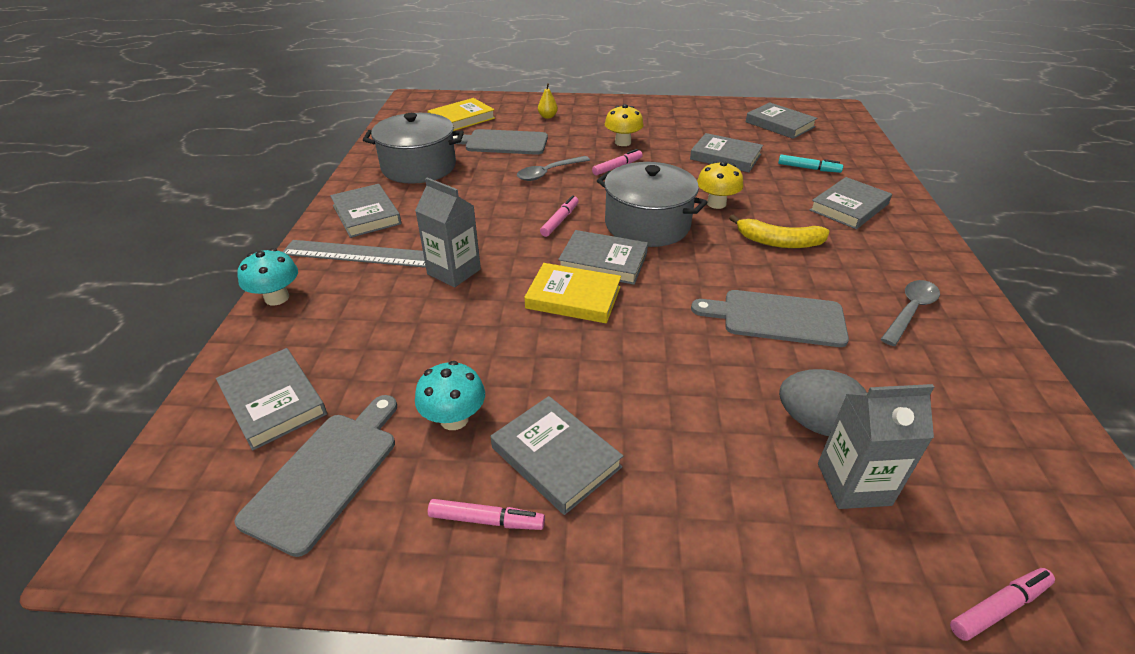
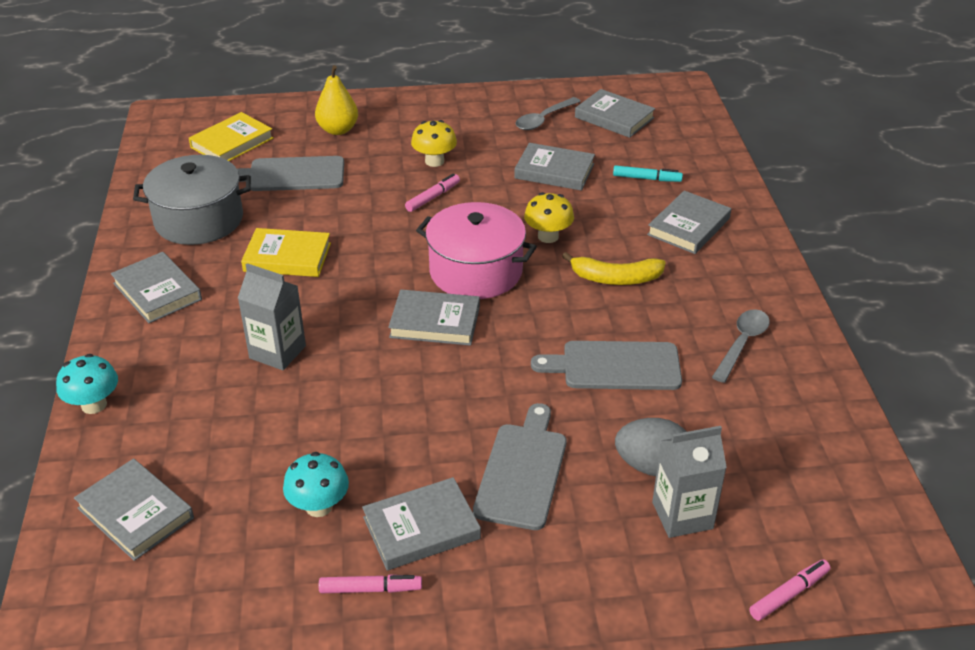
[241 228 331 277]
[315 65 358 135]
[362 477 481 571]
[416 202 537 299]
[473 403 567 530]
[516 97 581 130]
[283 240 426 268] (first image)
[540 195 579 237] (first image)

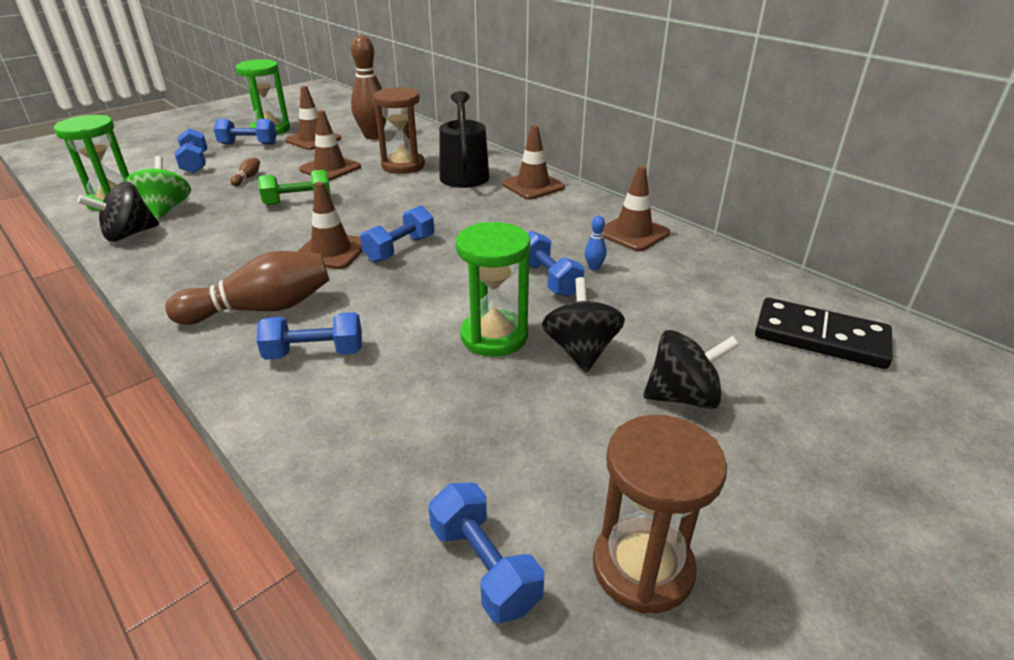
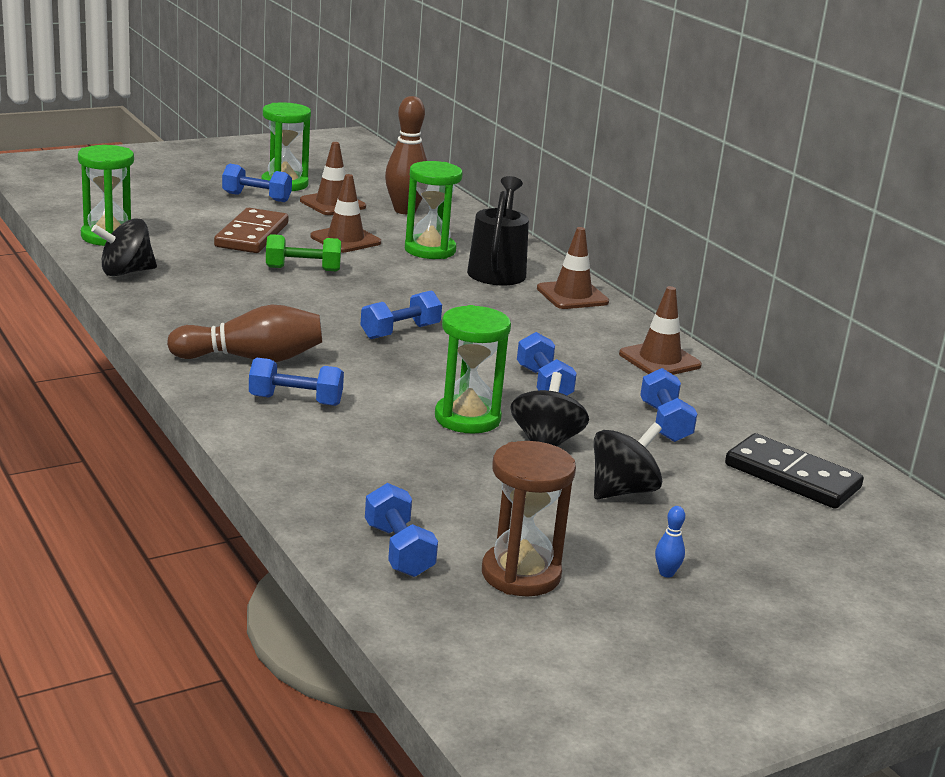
[214 208 288 253]
[405 161 463 259]
[594 422 662 499]
[640 368 697 442]
[655 506 685 578]
[125 156 191 219] (first image)
[297 182 363 269] (first image)

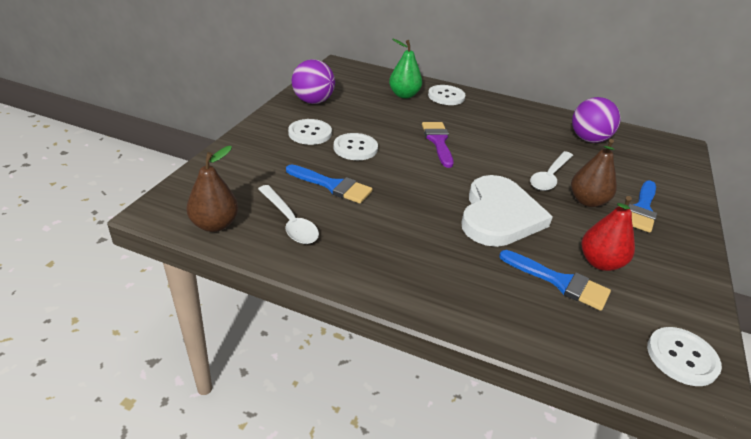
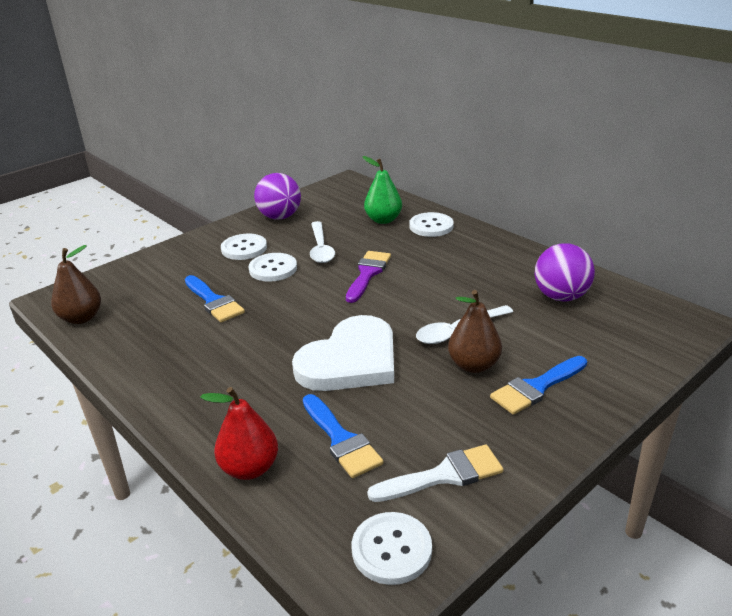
[200 387 278 480]
[310 221 335 263]
[367 445 503 502]

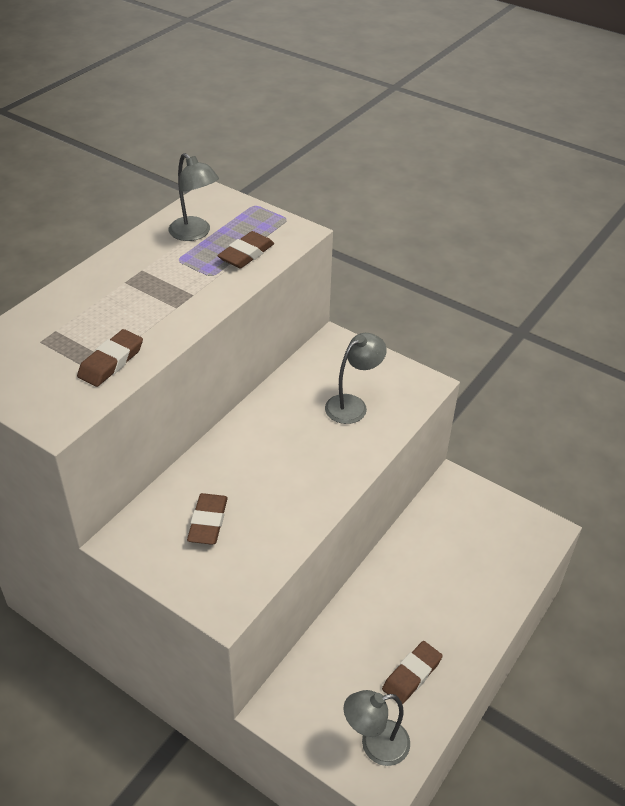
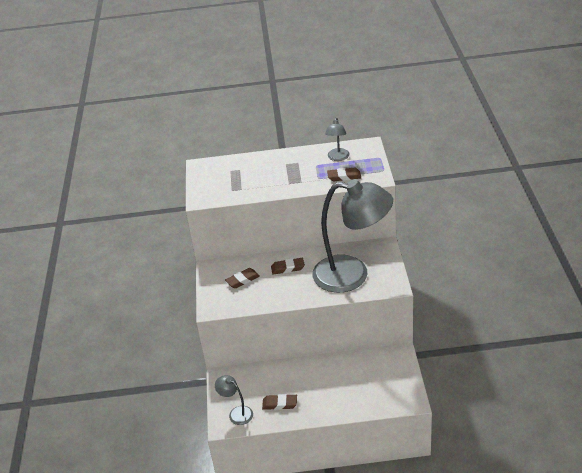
[271 258 305 275]
[312 179 393 293]

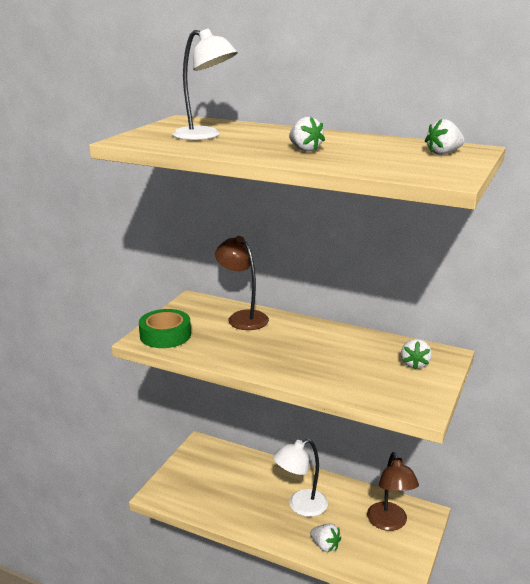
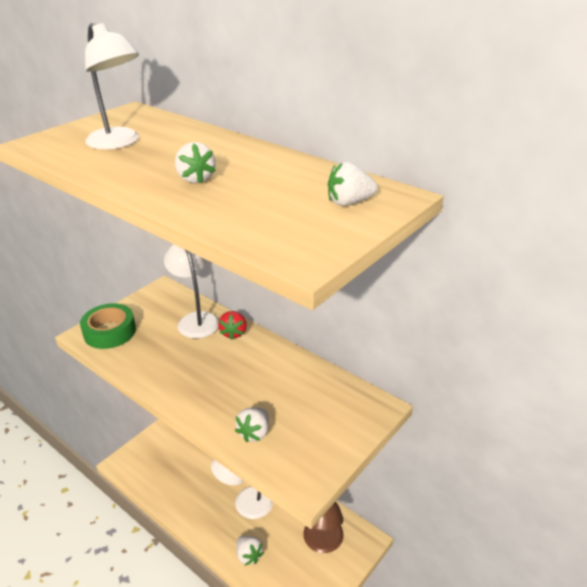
[164 244 219 338]
[218 311 247 340]
[235 407 269 442]

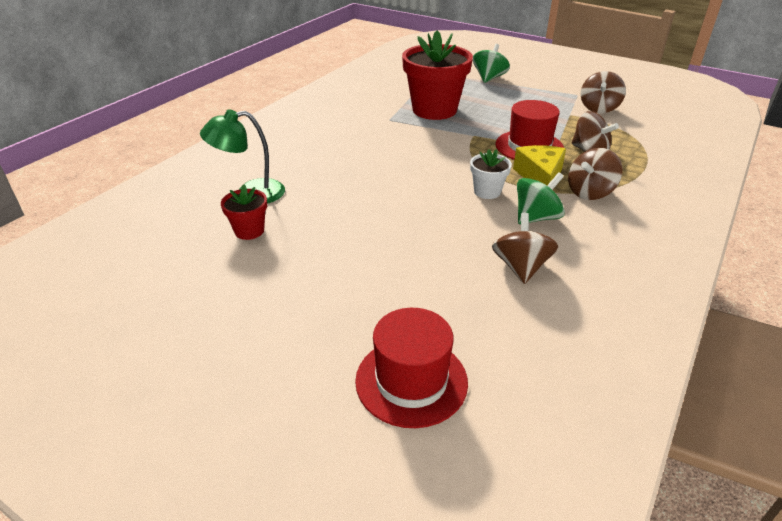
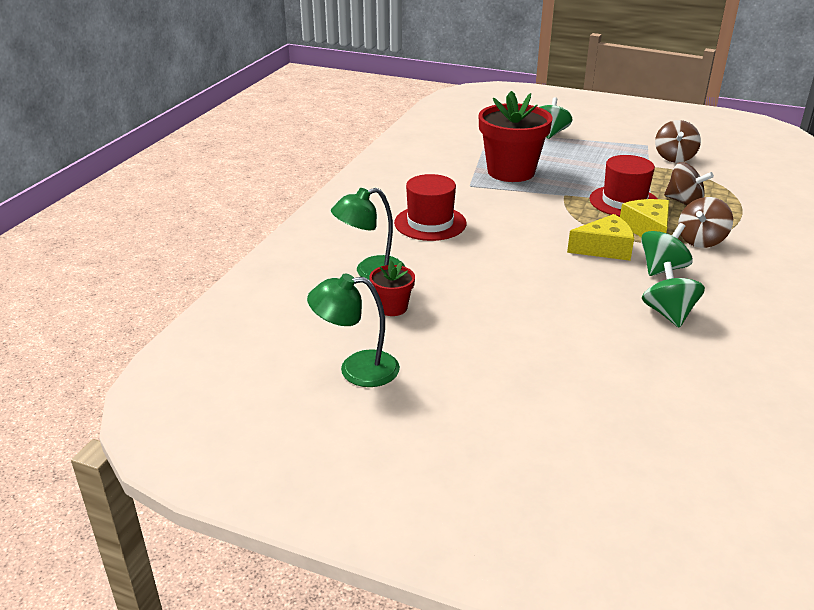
[307 274 400 387]
[394 174 467 241]
[567 214 634 261]
[642 262 705 328]

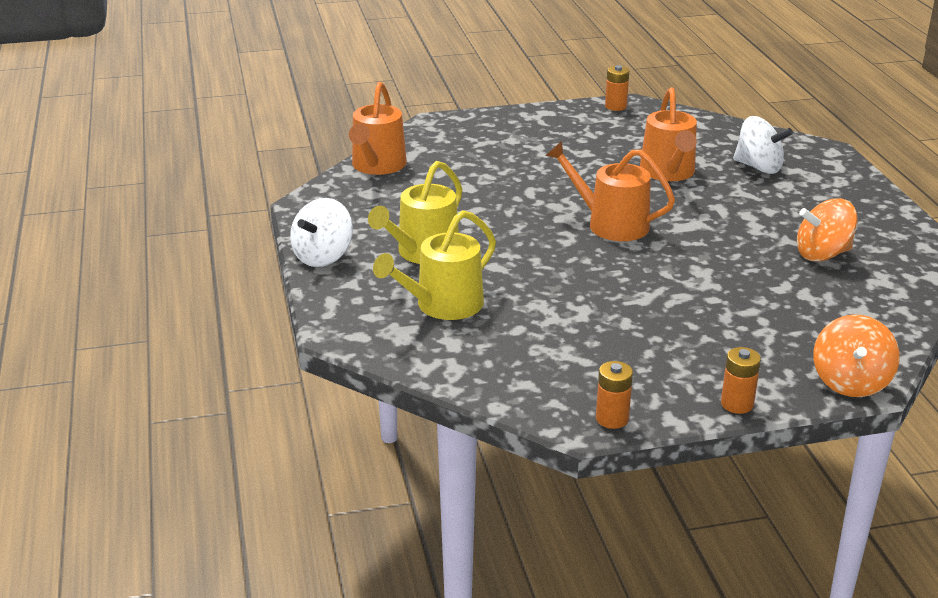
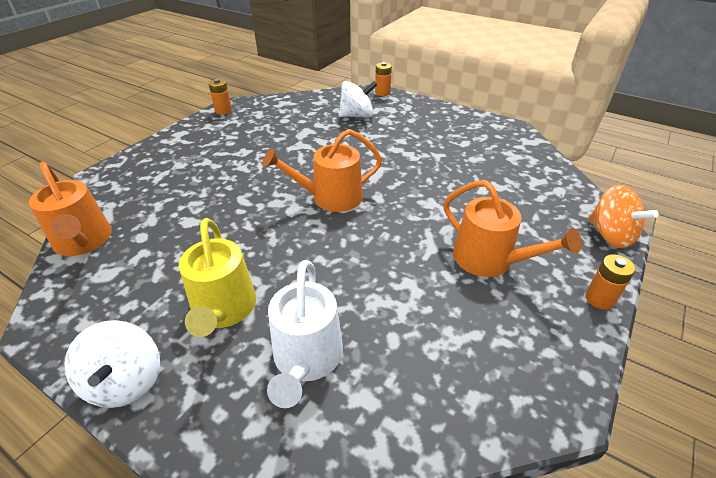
[267 260 343 408]
[375 62 392 96]
[444 180 582 277]
[797 199 858 262] (first image)

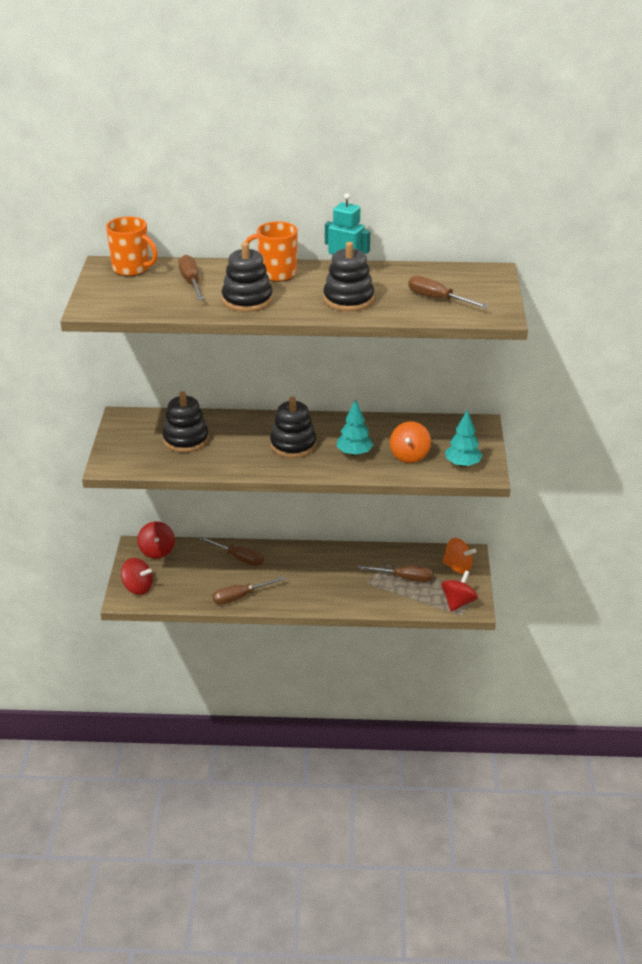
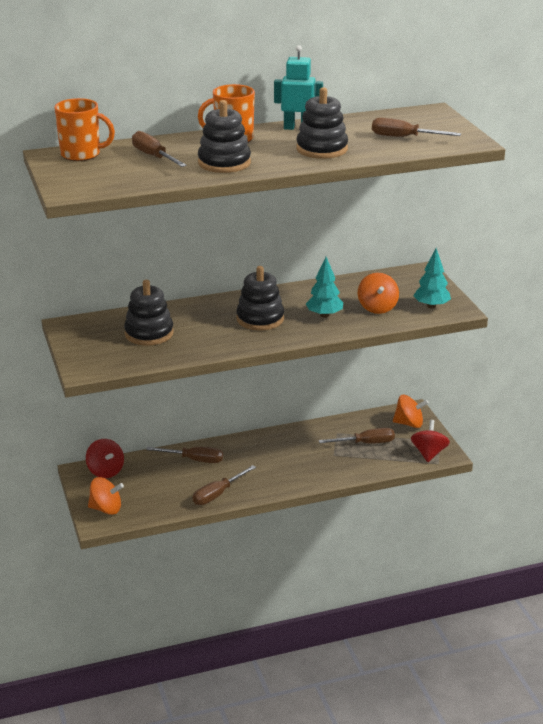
[88 477 124 515]

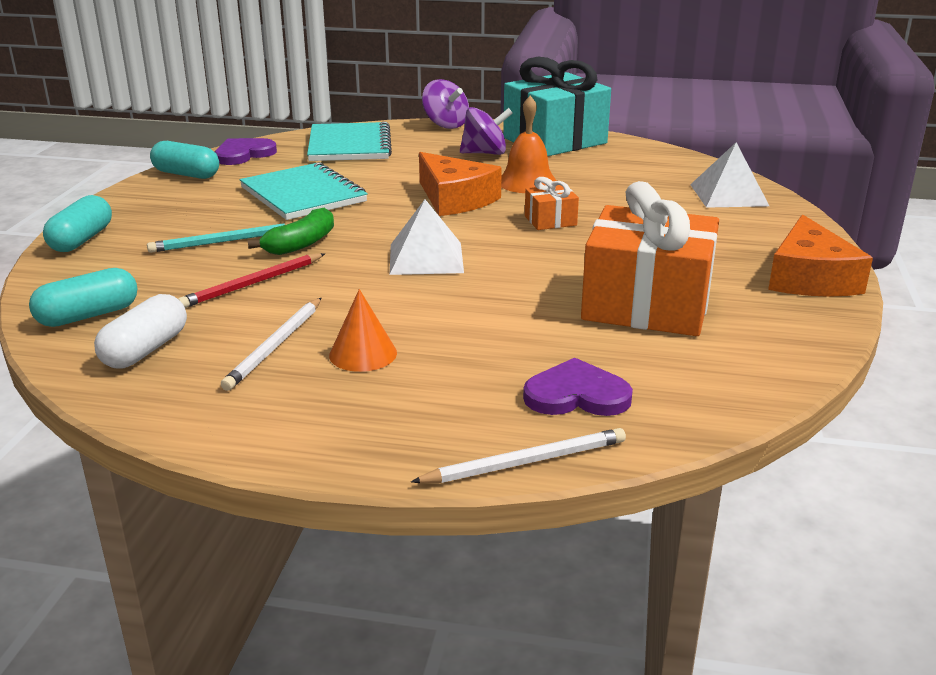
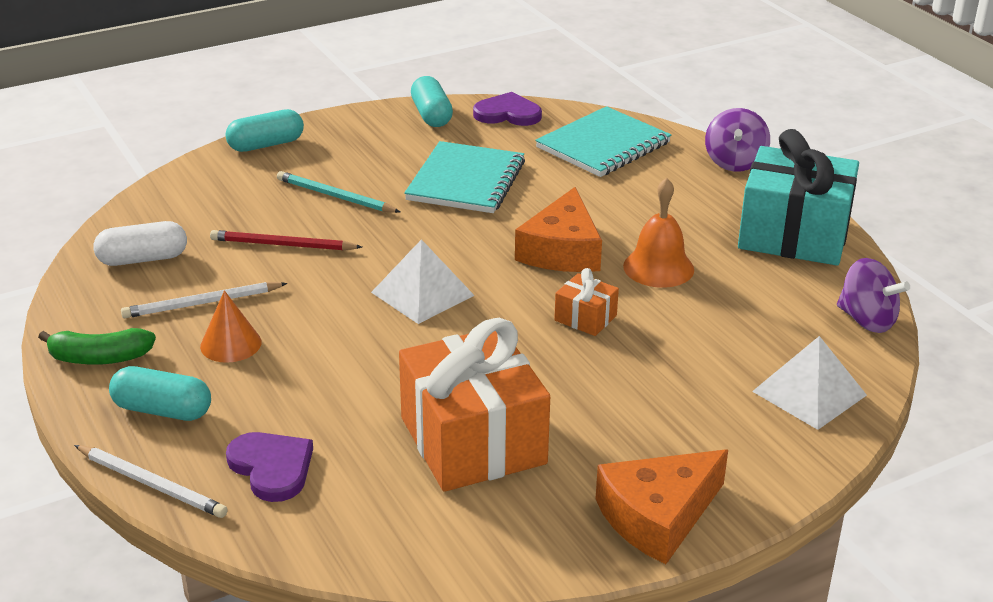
[38 328 156 365]
[109 366 211 421]
[837 258 910 333]

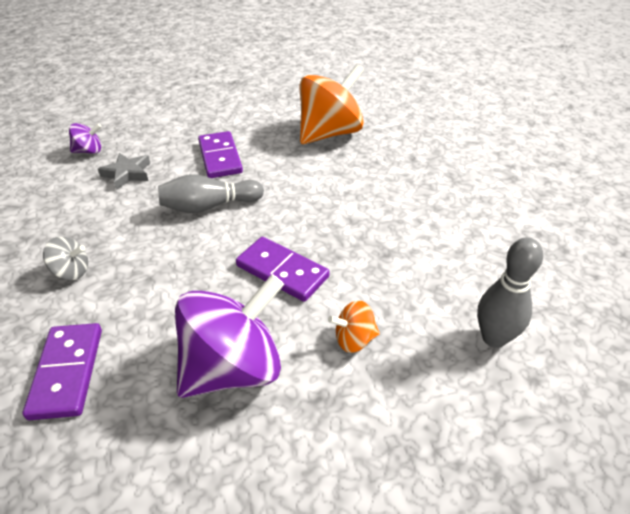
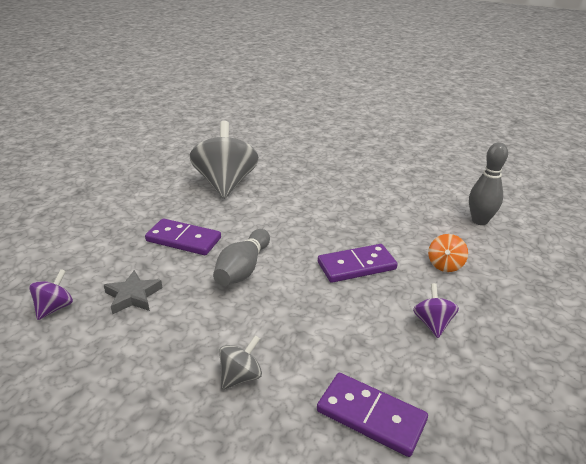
[190 121 259 199]
[413 283 459 338]

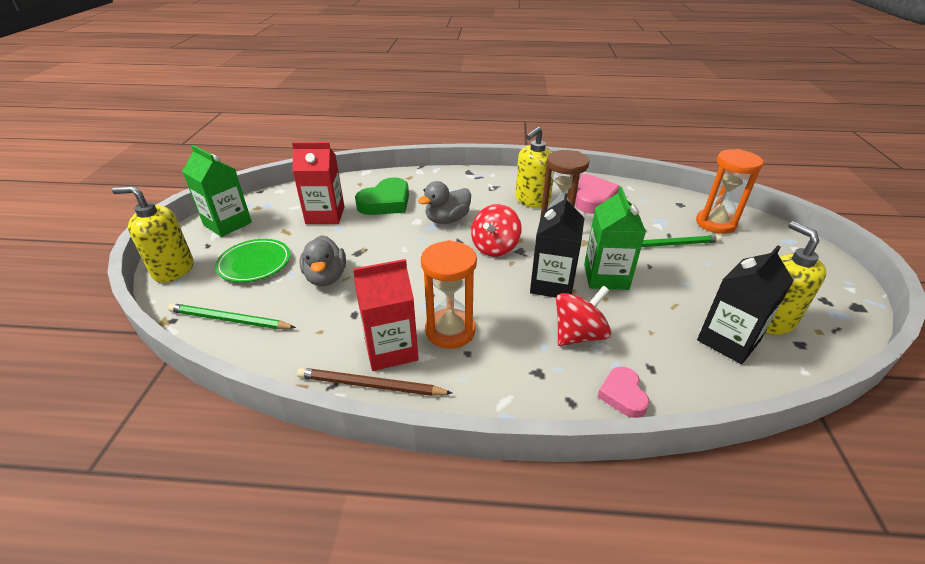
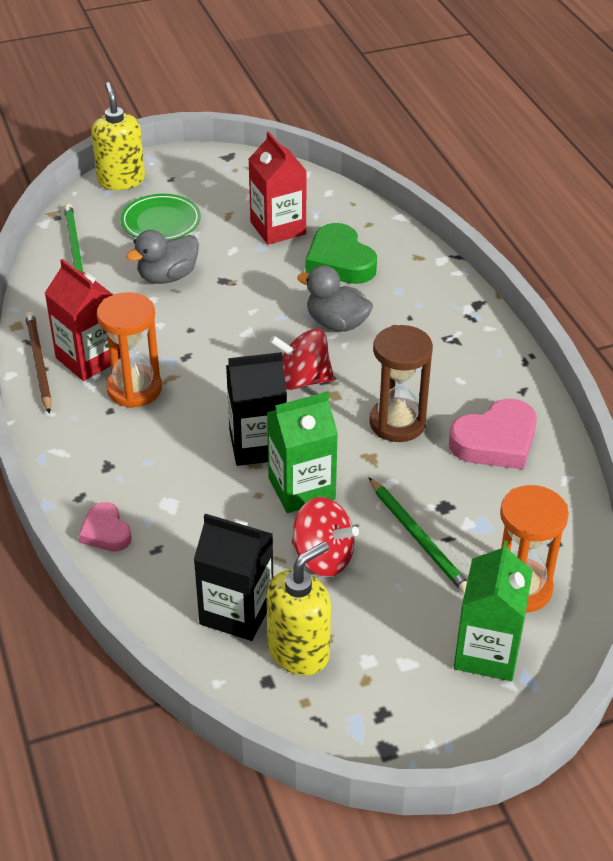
[79 502 132 552]
[292 497 359 577]
[305 223 377 284]
[454 541 533 681]
[515 127 553 208] (first image)

